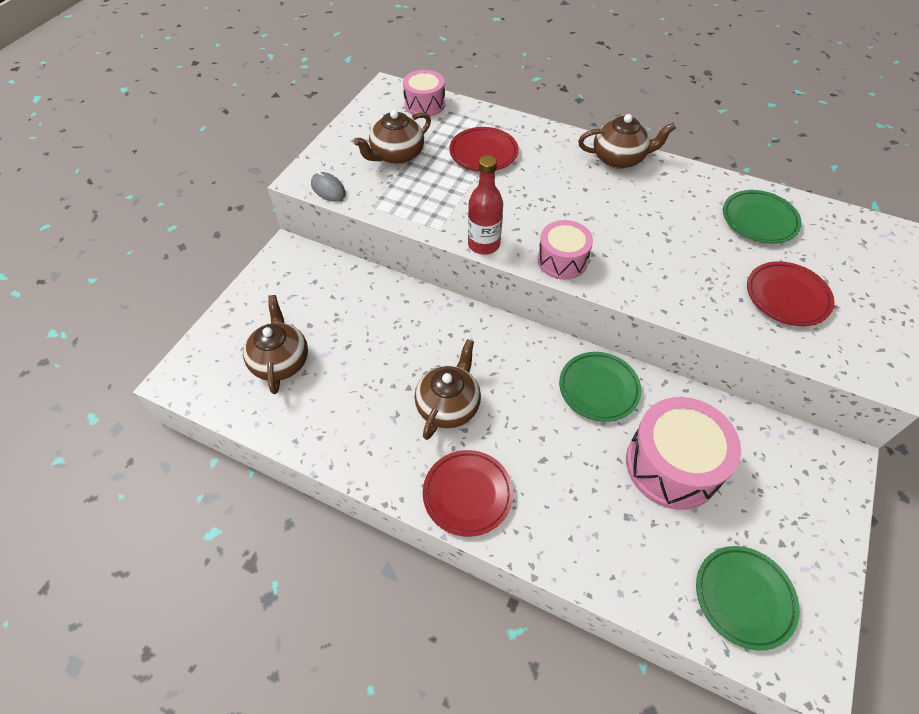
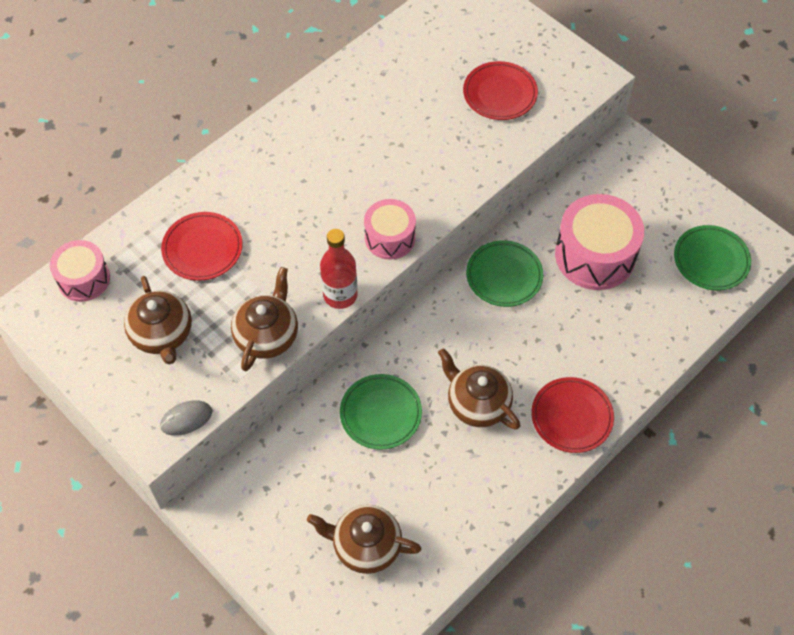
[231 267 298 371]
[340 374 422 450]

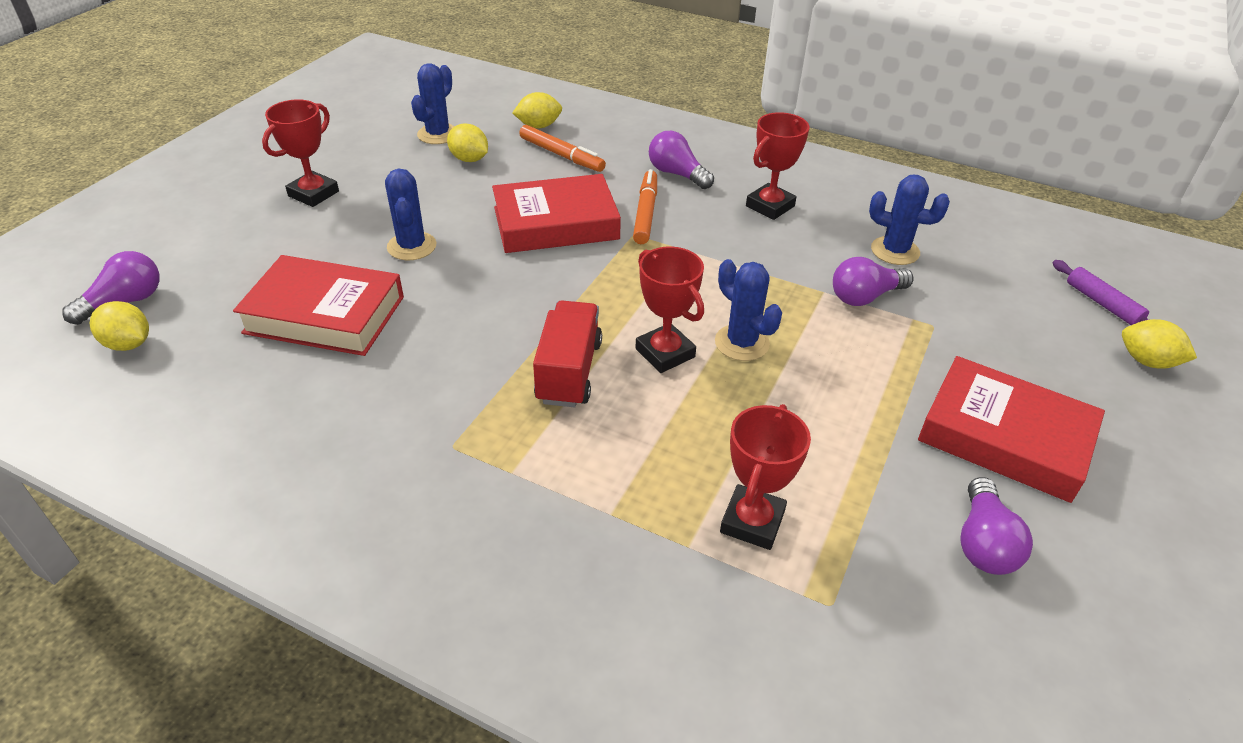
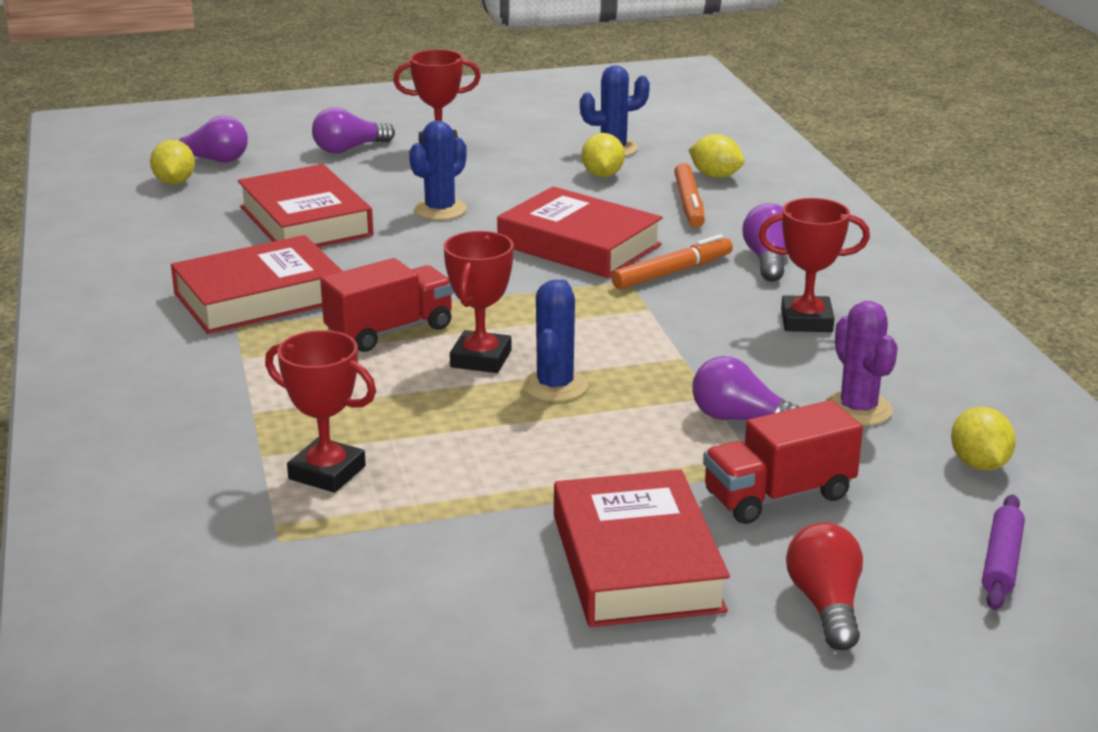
[171 235 342 334]
[265 330 376 493]
[312 107 395 154]
[703 400 863 524]
[786 522 863 651]
[826 301 898 426]
[951 406 1016 471]

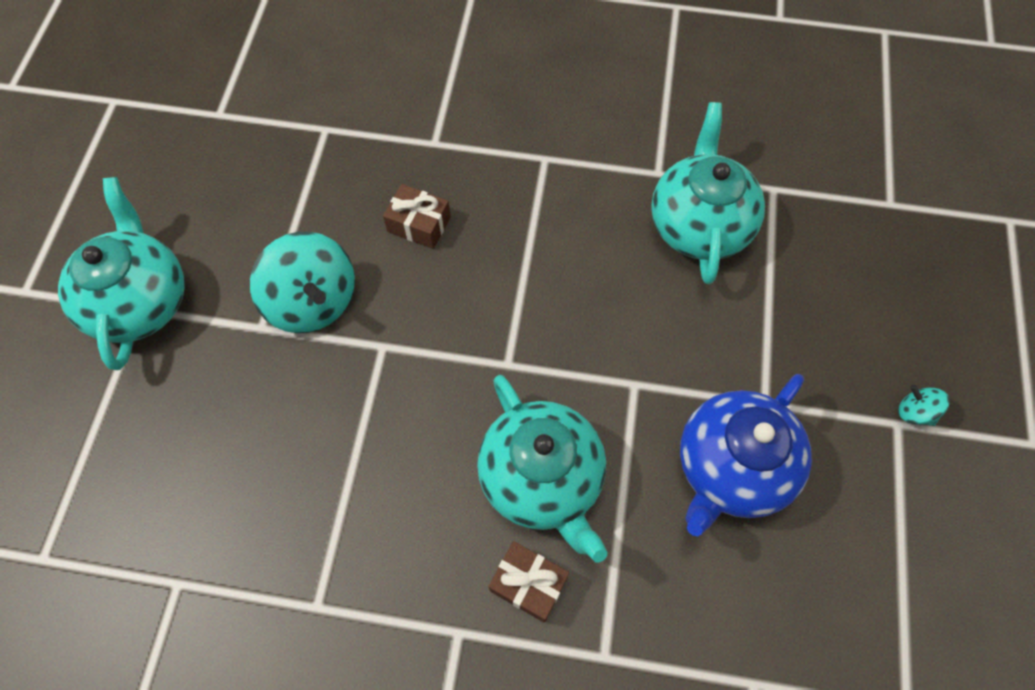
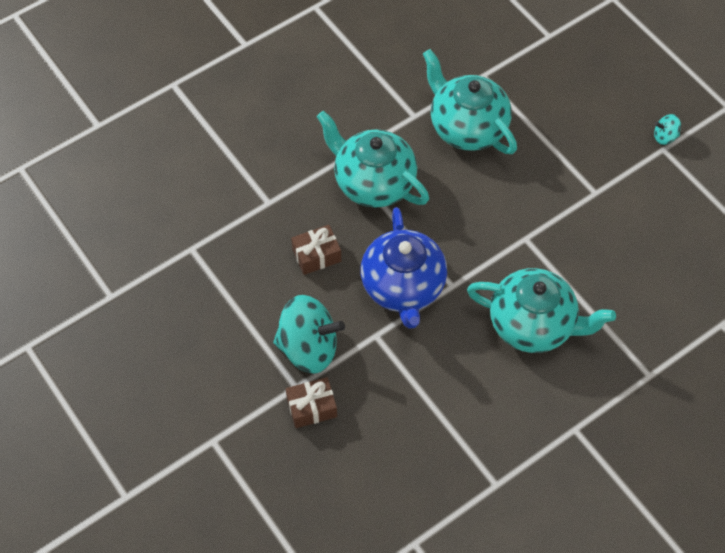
[286 377 337 428]
[317 111 429 207]
[361 207 447 329]

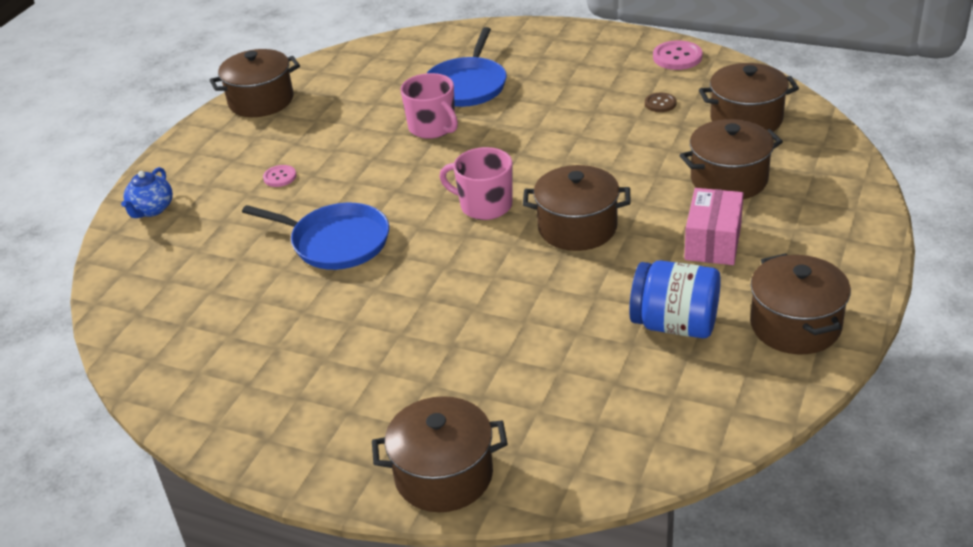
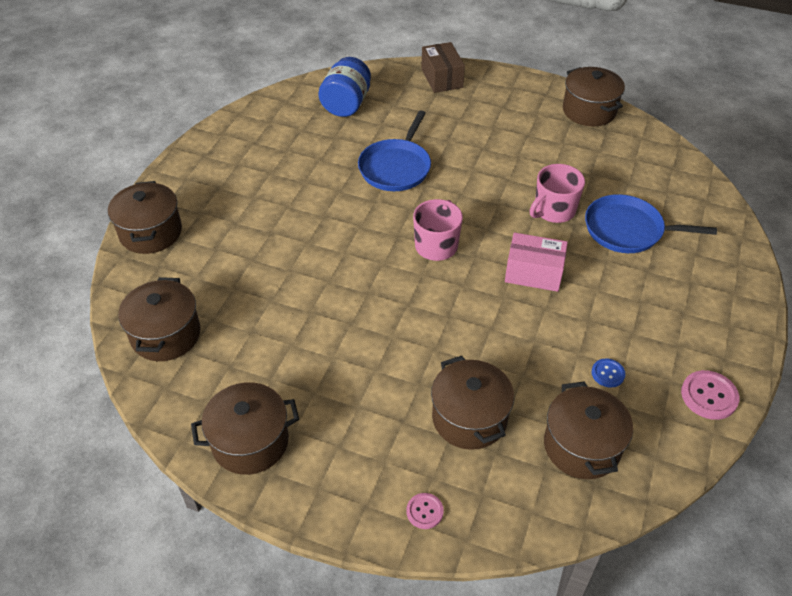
[118 277 201 361]
[318 57 371 117]
[406 493 444 529]
[421 42 465 93]
[505 233 568 292]
[592 359 625 387]

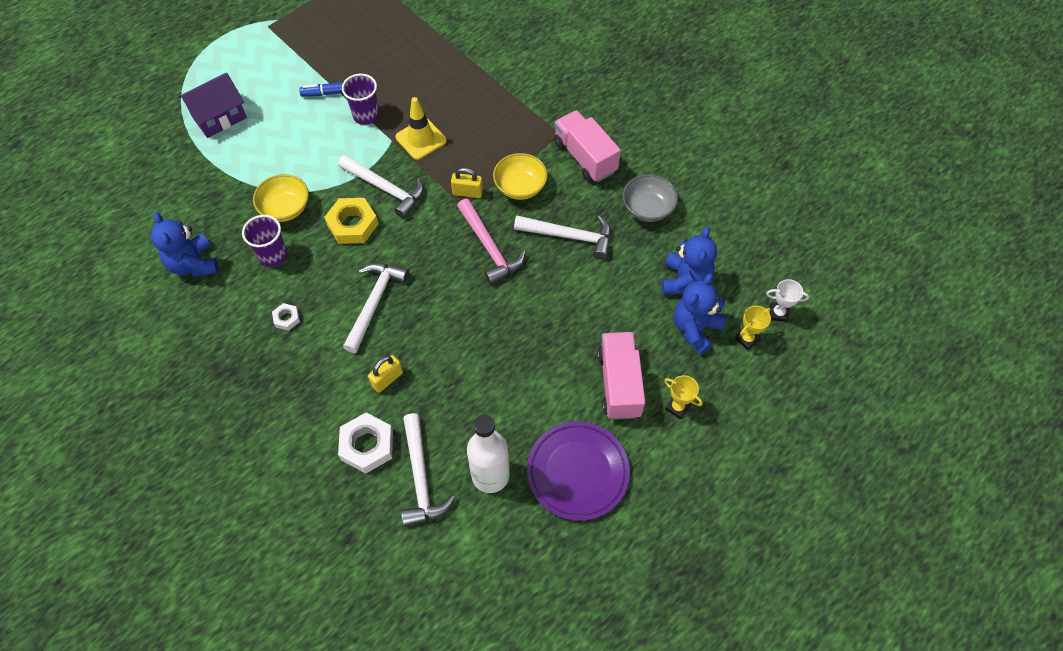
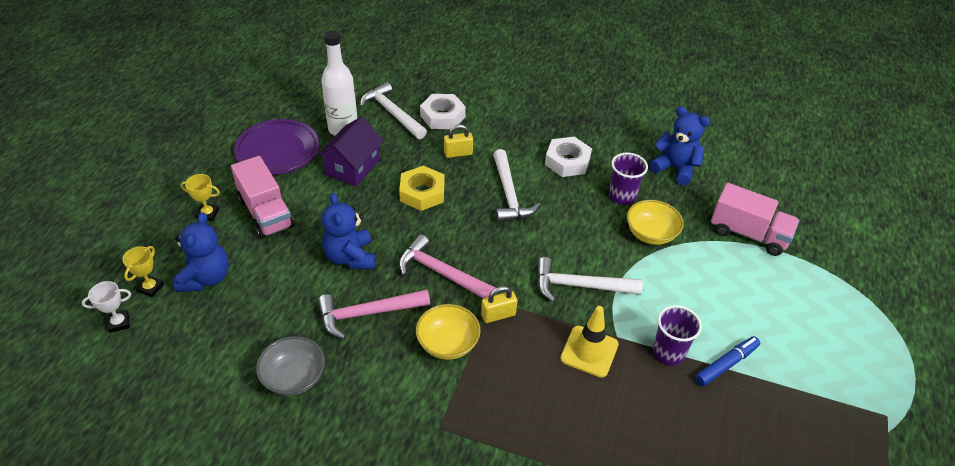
[317 116 384 186]
[318 289 430 339]
[322 193 375 269]
[399 166 444 211]
[444 124 473 158]
[545 137 592 177]
[711 183 799 256]

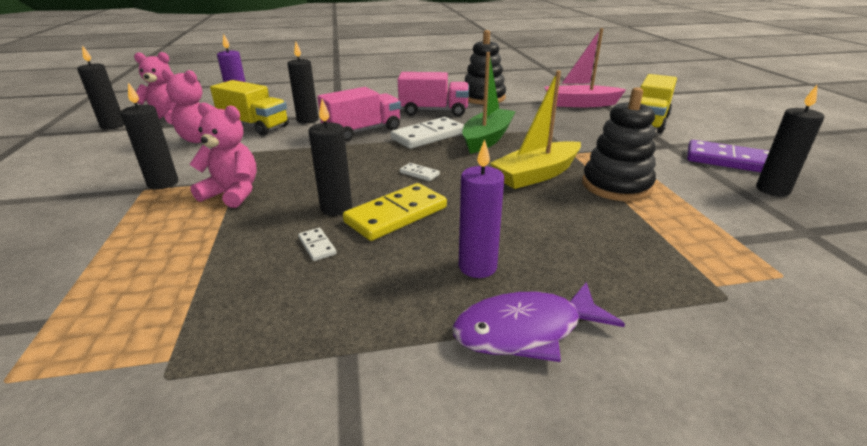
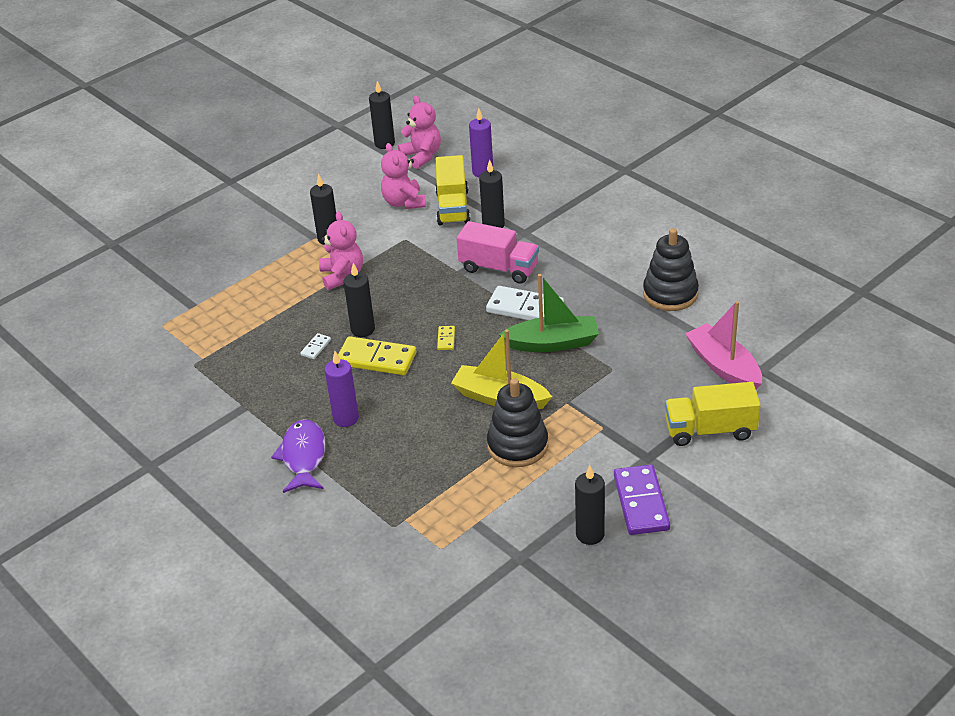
[271 419 326 493]
[437 326 455 350]
[398 72 469 116] (first image)

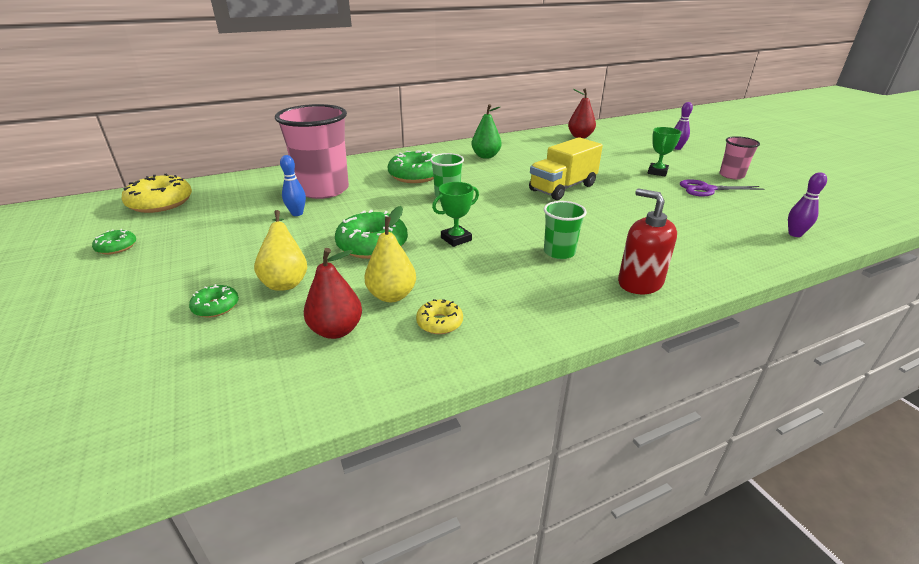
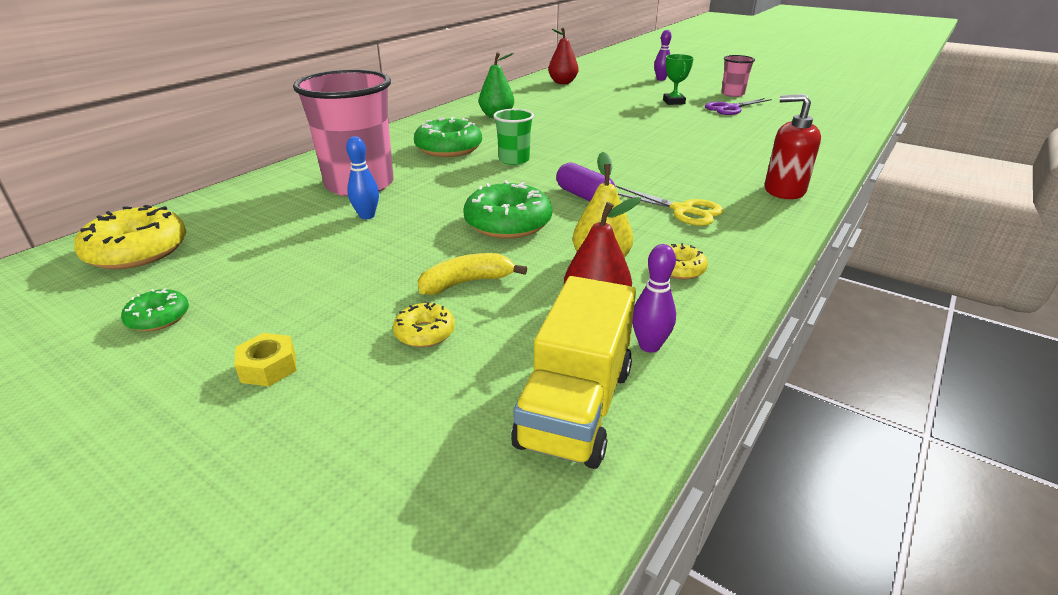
[234 333 297 386]
[393 303 455 347]
[418 253 527 295]
[511 276 636 469]
[556 163 616 201]
[616 186 723 226]
[632 244 676 353]
[544 201 587 259] (first image)

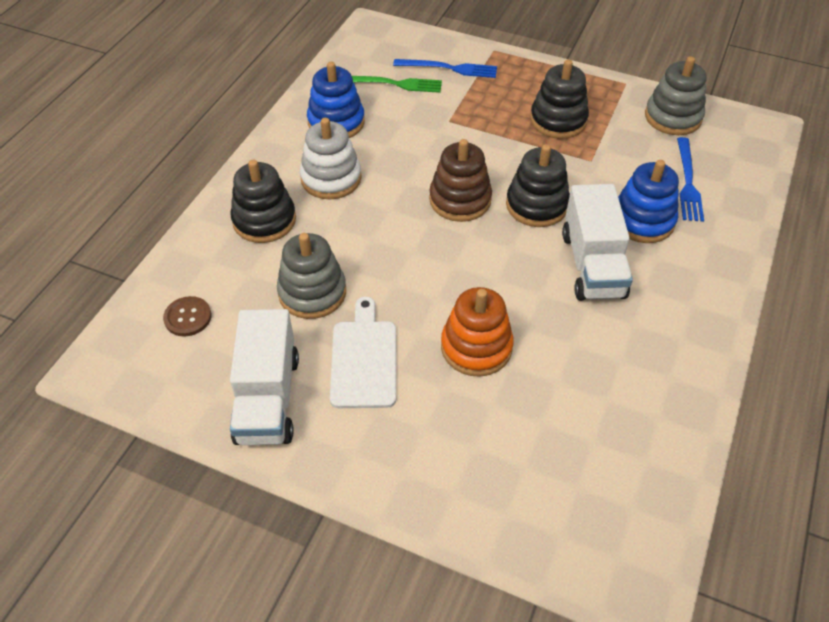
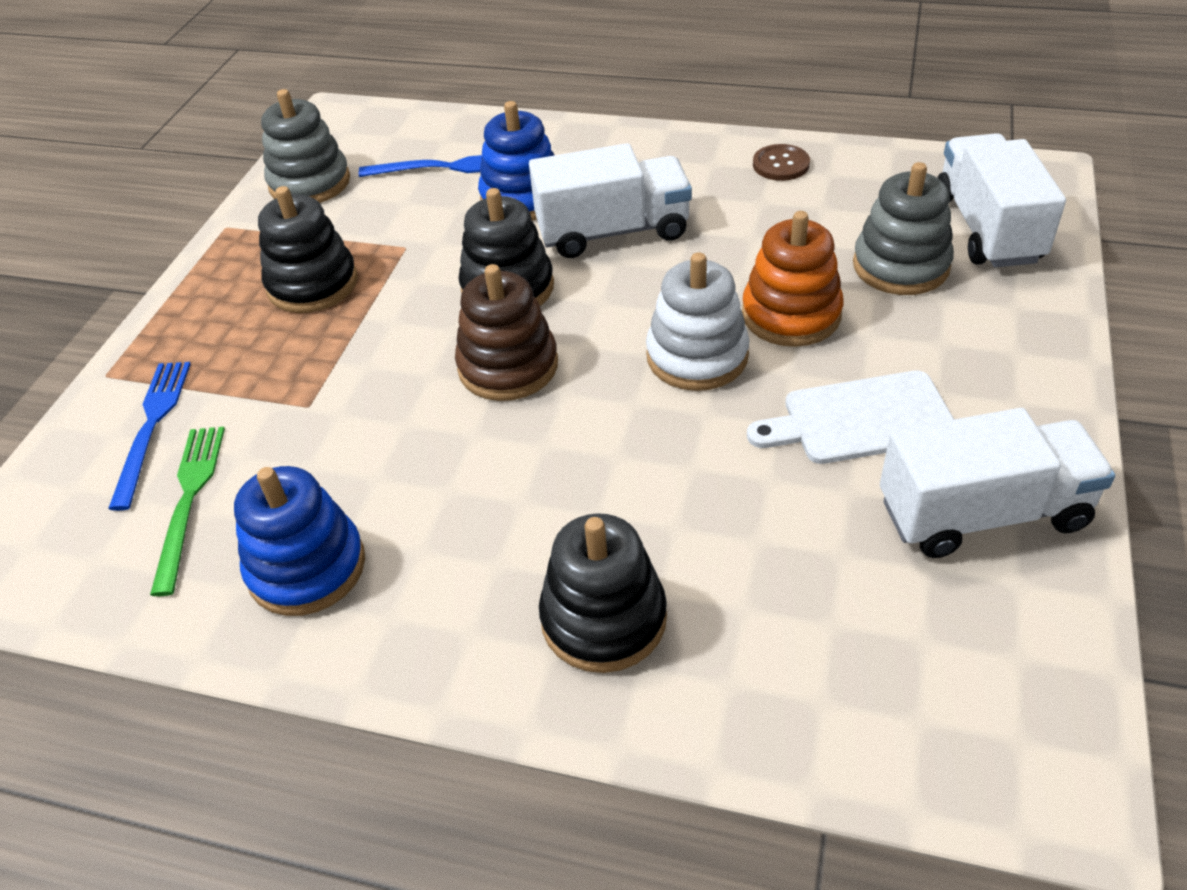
[646 252 749 391]
[753 144 810 181]
[853 162 954 295]
[937 133 1066 267]

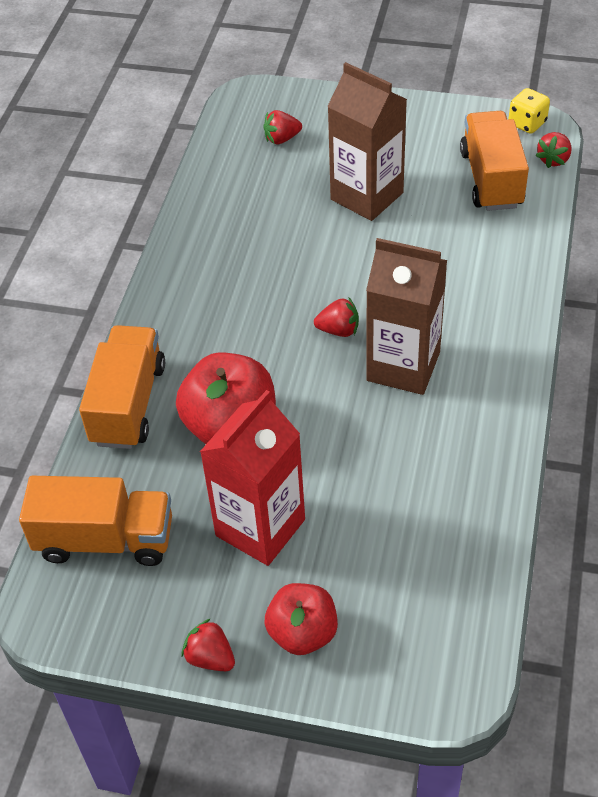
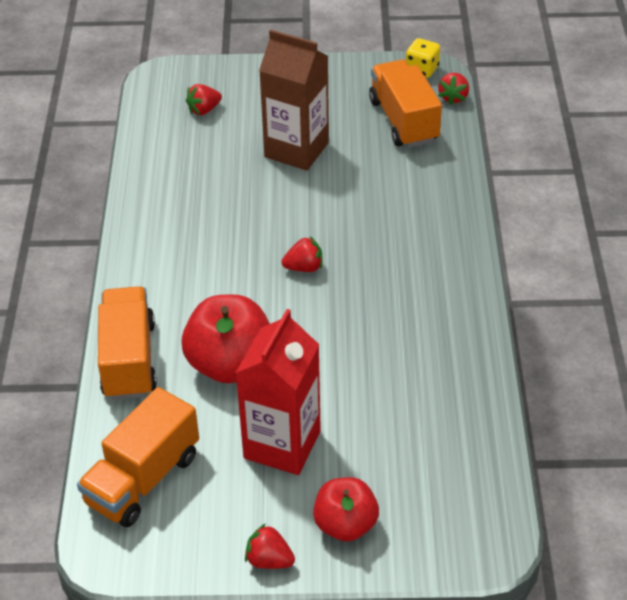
[77 387 199 527]
[366 238 447 395] (first image)

